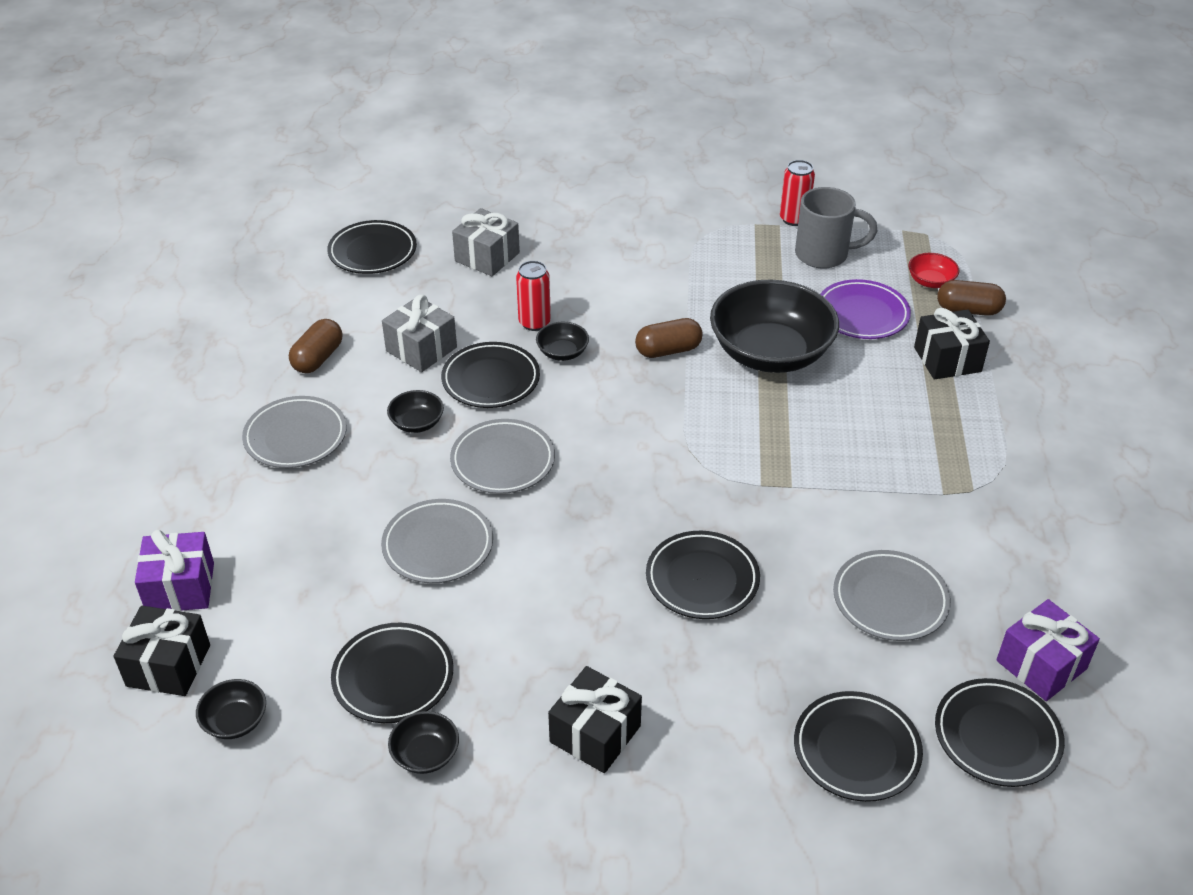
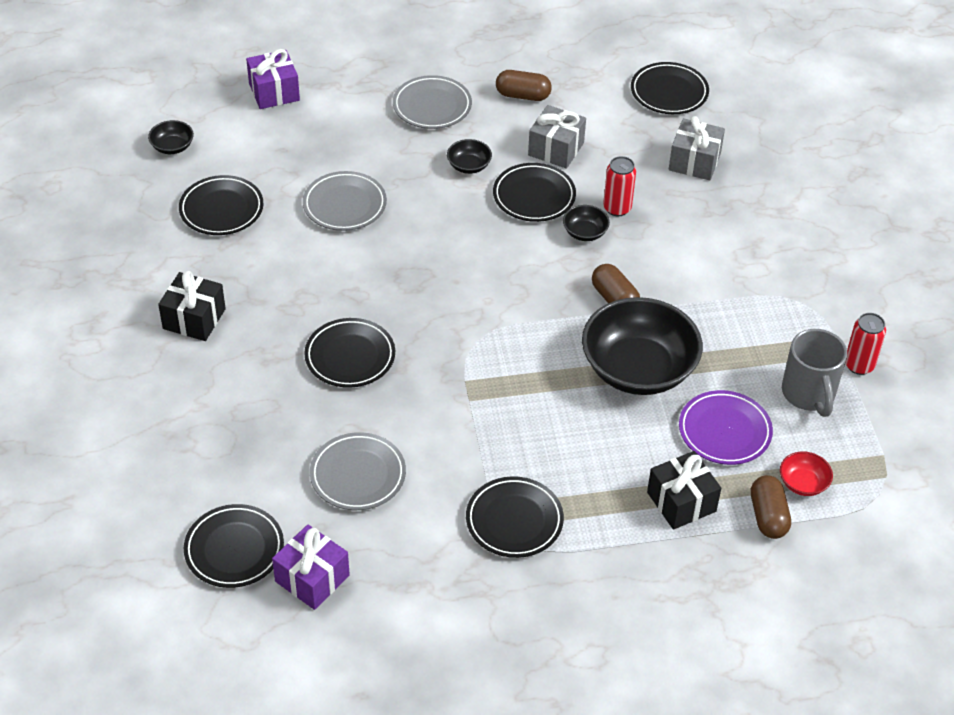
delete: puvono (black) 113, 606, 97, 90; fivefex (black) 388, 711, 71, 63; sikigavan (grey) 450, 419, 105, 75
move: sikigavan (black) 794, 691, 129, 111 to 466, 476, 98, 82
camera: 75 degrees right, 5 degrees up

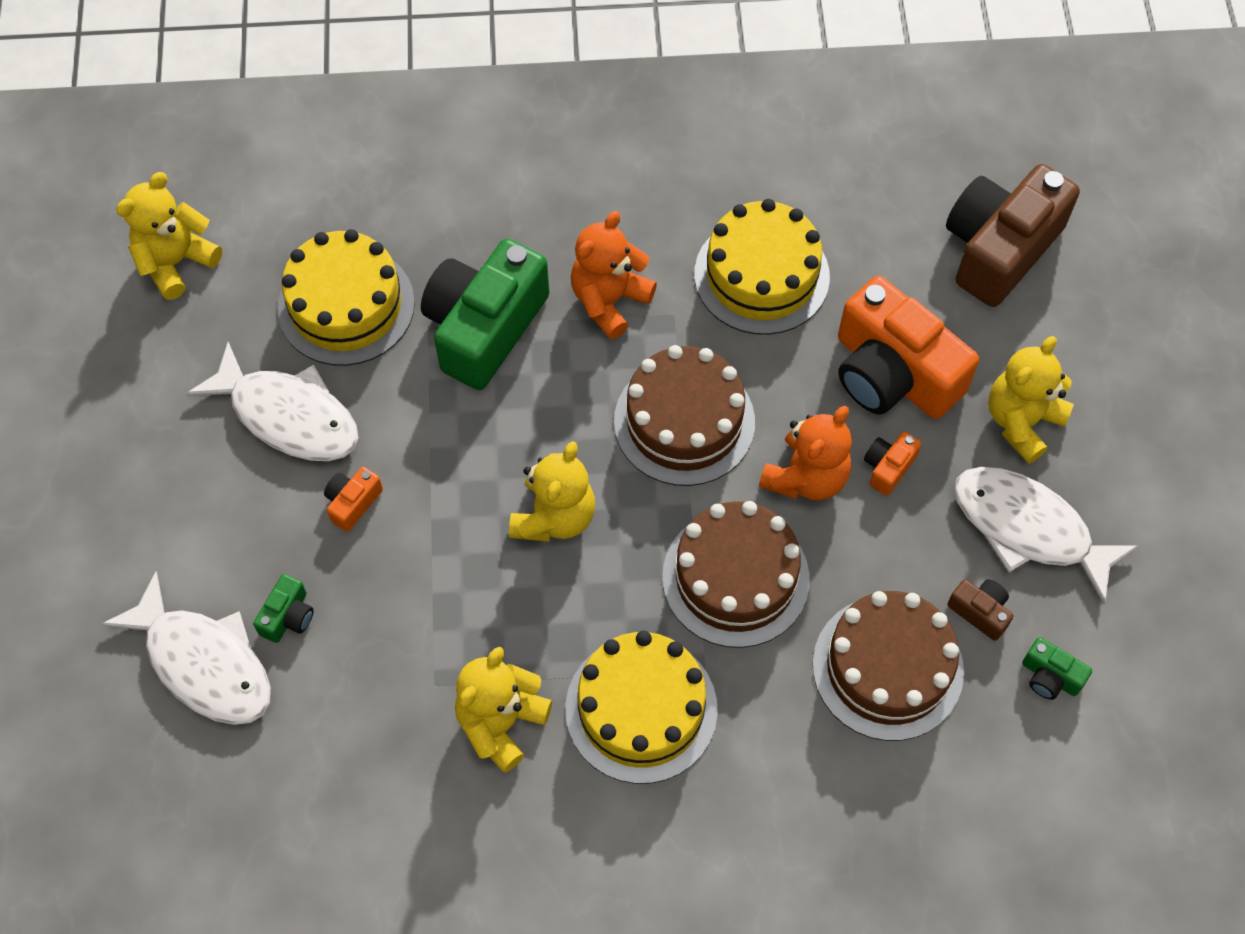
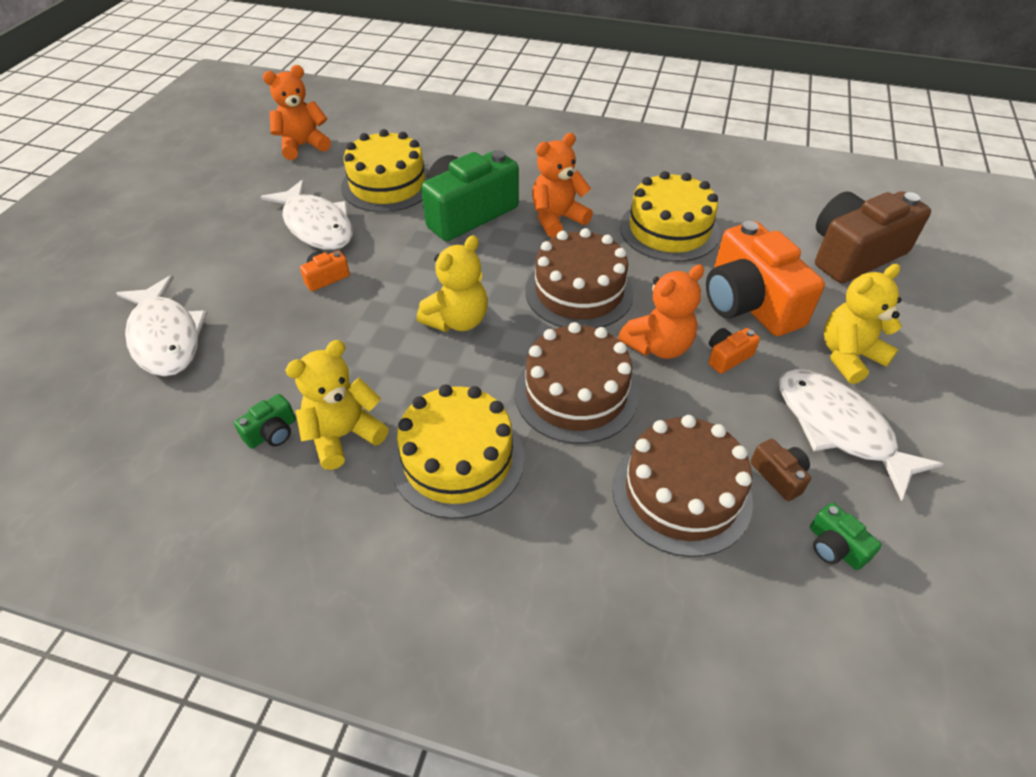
move: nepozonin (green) 253, 574, 61, 69 to 234, 394, 62, 55
recolor: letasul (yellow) 116, 172, 106, 128 to letasul (orange) 263, 65, 68, 95
camera: 20 degrees right, 15 degrees down

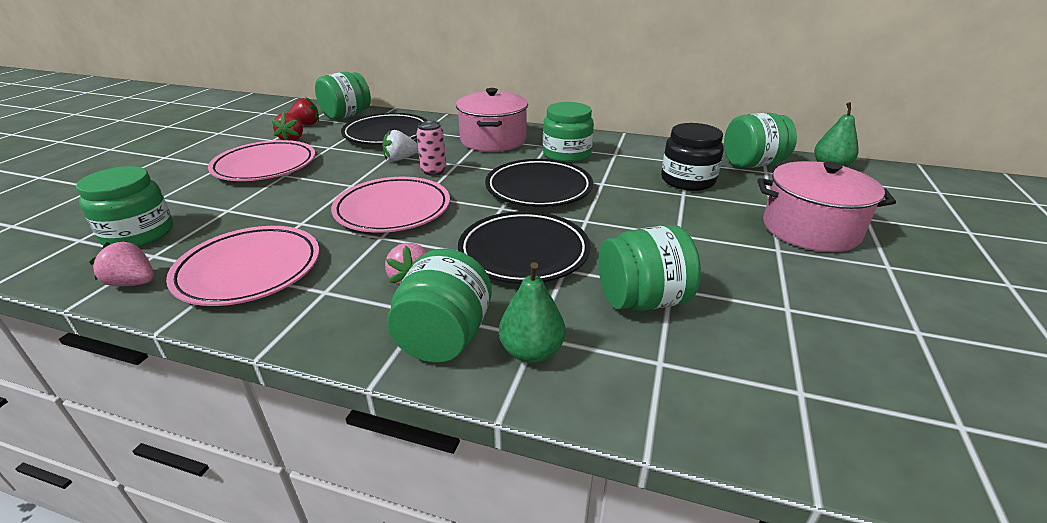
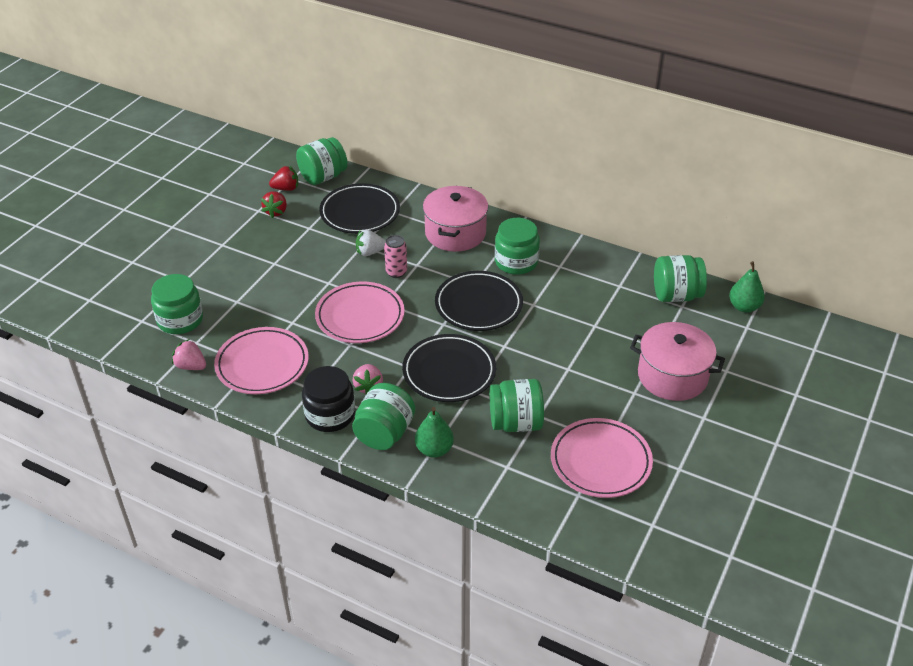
move: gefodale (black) 661, 123, 63, 68 to 302, 366, 53, 66; sikigavan (pink) 208, 140, 107, 41 to 551, 418, 102, 80
camera: 10 degrees right, 10 degrees up

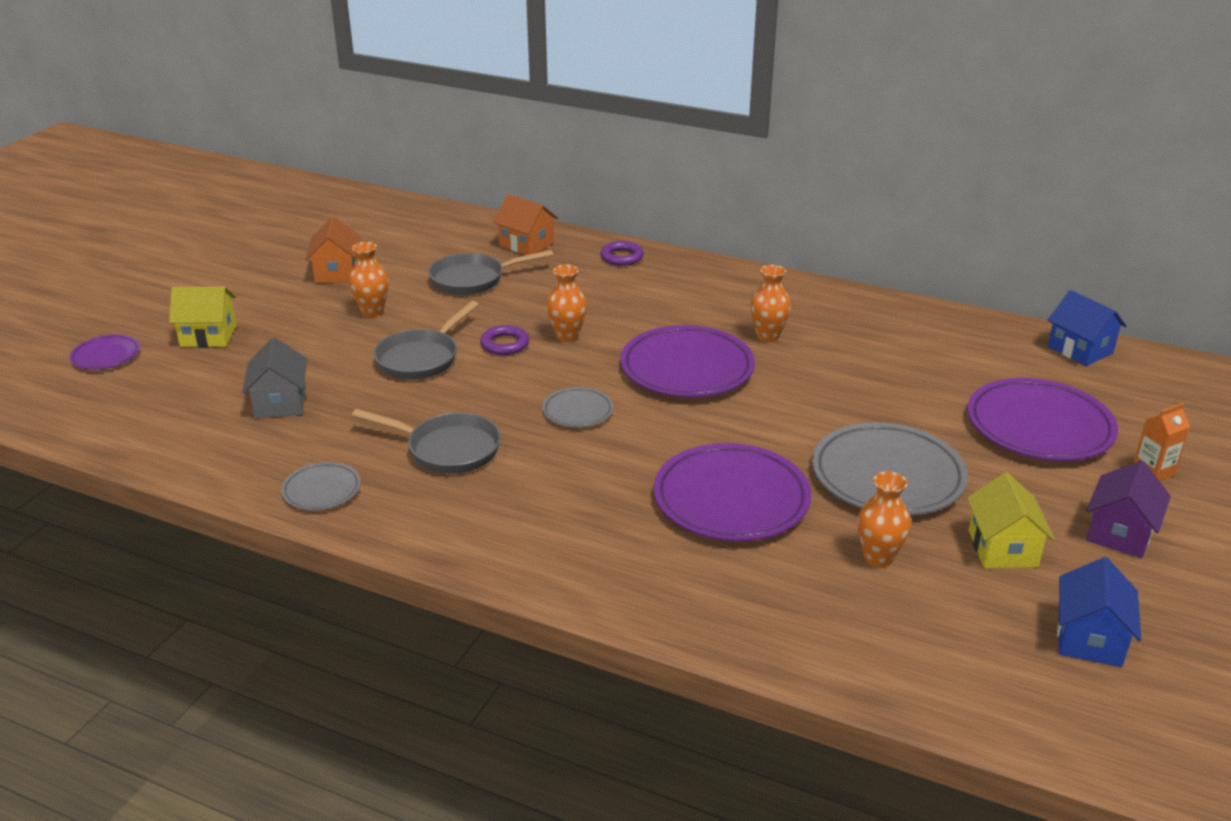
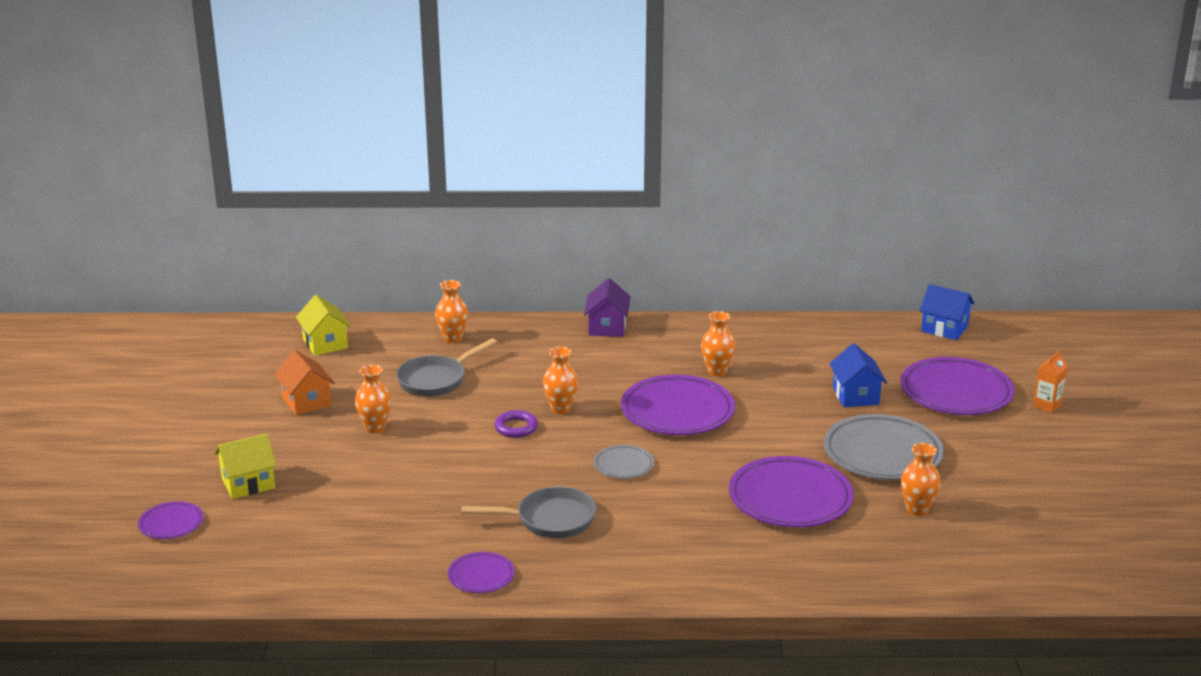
delete: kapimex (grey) 242, 337, 65, 82; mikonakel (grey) 374, 301, 105, 79; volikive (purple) 601, 241, 43, 25
move: kapimex (yellow) 967, 472, 88, 96 to 296, 295, 55, 61; kapimex (purple) 1086, 461, 85, 97 to 584, 278, 47, 59; kapimex (blue) 1057, 557, 84, 110 to 829, 343, 58, 64
replace: kapimex (orange) 493, 194, 65, 61 to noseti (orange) 435, 280, 33, 63
recolor: sikigavan (grey) 281, 462, 80, 48 to sikigavan (purple) 448, 552, 67, 41
camera: 25 degrees left, 5 degrees down

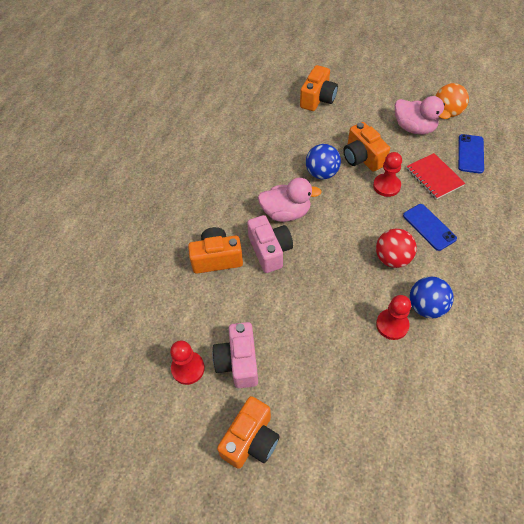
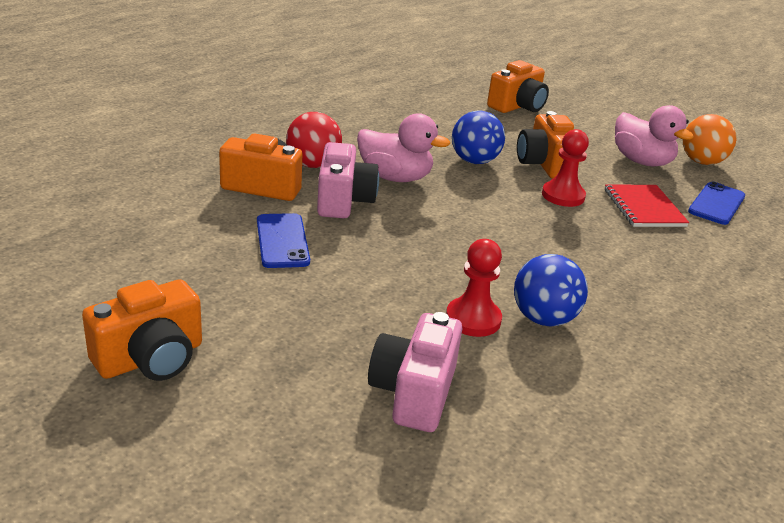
delete: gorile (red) 170, 340, 35, 45
move: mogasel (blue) 403, 204, 54, 47 to 257, 213, 53, 55; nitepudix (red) 376, 229, 41, 39 to 286, 112, 56, 56; nepozonin (pink) 212, 322, 46, 66 to 368, 312, 94, 120
camera: 15 degrees right, 25 degrees down

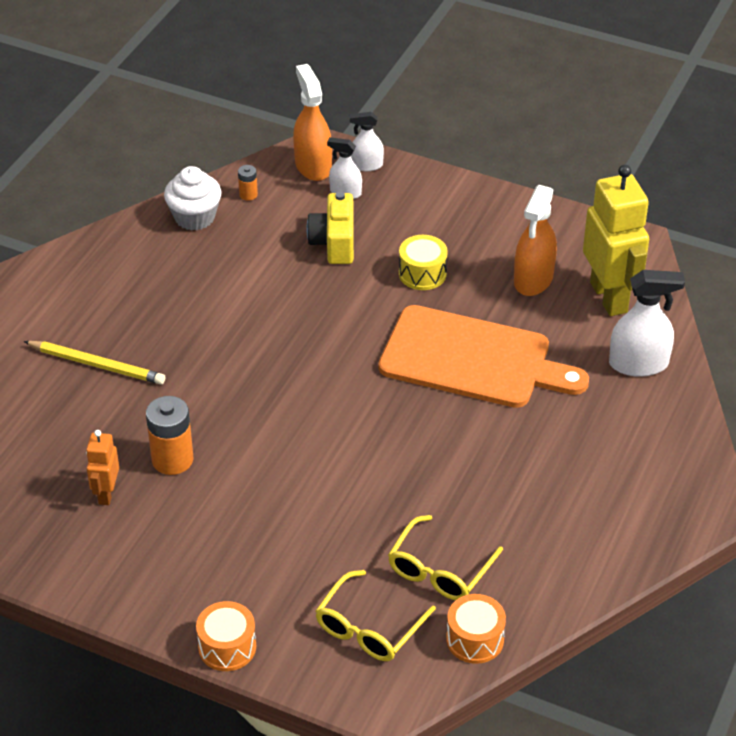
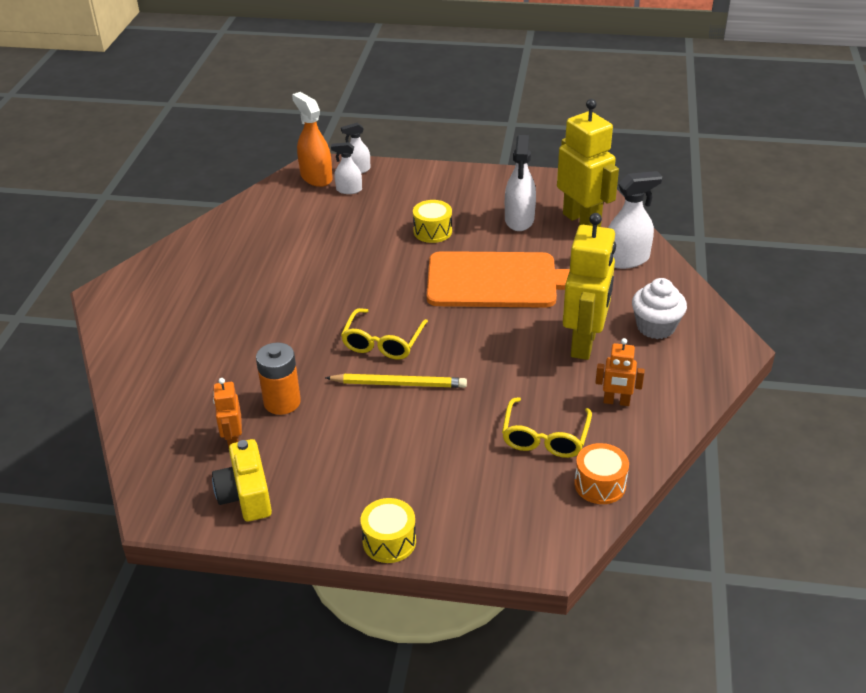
delete: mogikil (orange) 238, 165, 20, 36
insert: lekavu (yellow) 563, 213, 53, 147; lekavu (orange) 595, 338, 50, 68
move: nepozonin (yellow) 307, 192, 47, 72 to 212, 439, 60, 83; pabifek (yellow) 24, 341, 141, 43 to 325, 374, 142, 14; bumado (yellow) 315, 570, 121, 91 to 341, 308, 87, 52; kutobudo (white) 164, 166, 58, 65 to 632, 278, 55, 61
recolor: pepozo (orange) 196, 601, 60, 70 to pepozo (yellow) 361, 498, 55, 65; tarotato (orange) 514, 185, 43, 111 to tarotato (white) 505, 135, 31, 96
camera: 15 degrees left, 5 degrees down

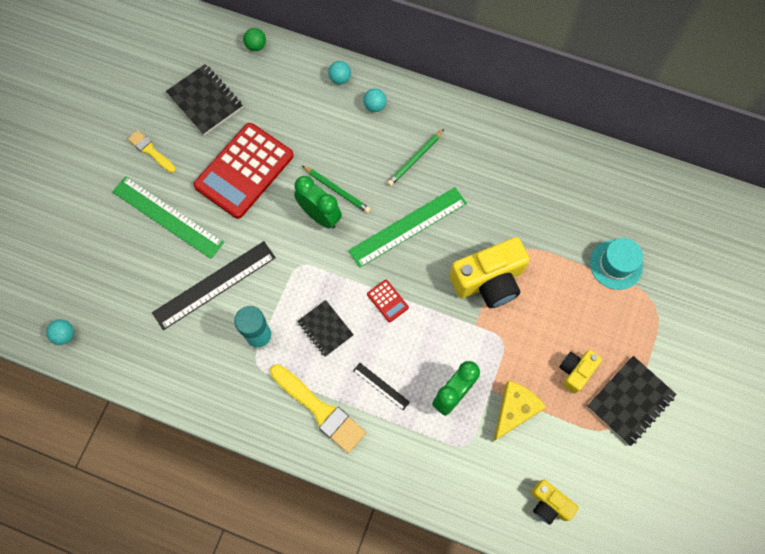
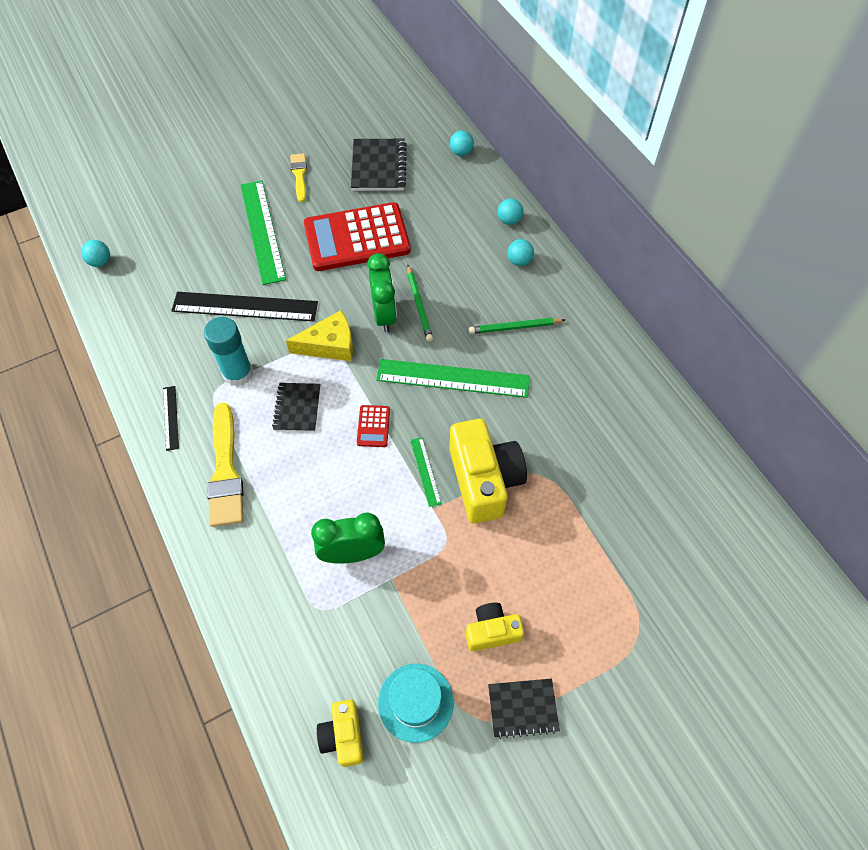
insert: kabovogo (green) 410, 437, 31, 70
move: kabovogo (black) 353, 363, 57, 48 to 163, 386, 16, 65; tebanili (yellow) 493, 381, 53, 61 to 286, 310, 67, 51; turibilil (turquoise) 590, 238, 53, 52 to 378, 664, 76, 79
recolor: nitepudix (green) 243, 28, 23, 23 to nitepudix (turquoise) 450, 131, 24, 25
rotate: nepozonin (yellow) 449, 237, 81, 71 = 449, 419, 78, 104 120 degrees counterclockwise
resize: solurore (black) 587, 356, 90, 90 = 488, 679, 72, 60 x0.66
camera: 40 degrees right, 10 degrees down

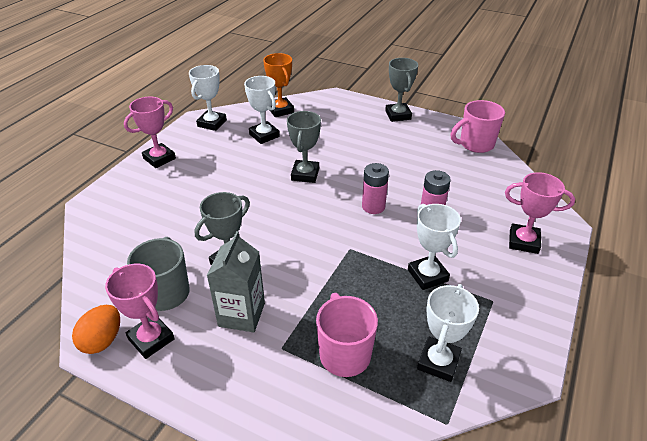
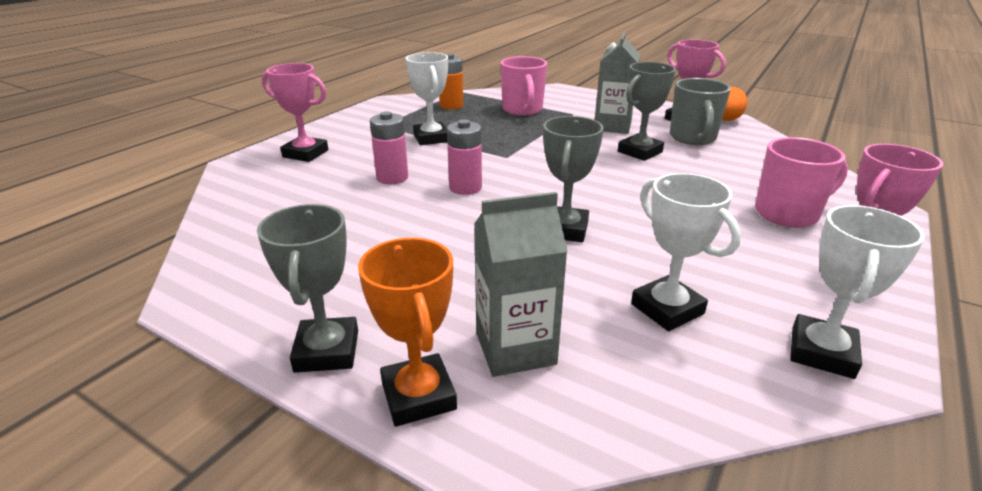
insert: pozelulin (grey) 474, 192, 94, 185
move: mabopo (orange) 263, 53, 31, 64 to 358, 238, 99, 188; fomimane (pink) 451, 100, 54, 53 to 755, 137, 93, 91
replace: mabopo (white) 417, 284, 62, 98 to mogikil (orange) 439, 54, 24, 56
camera: 175 degrees left, 10 degrees down

